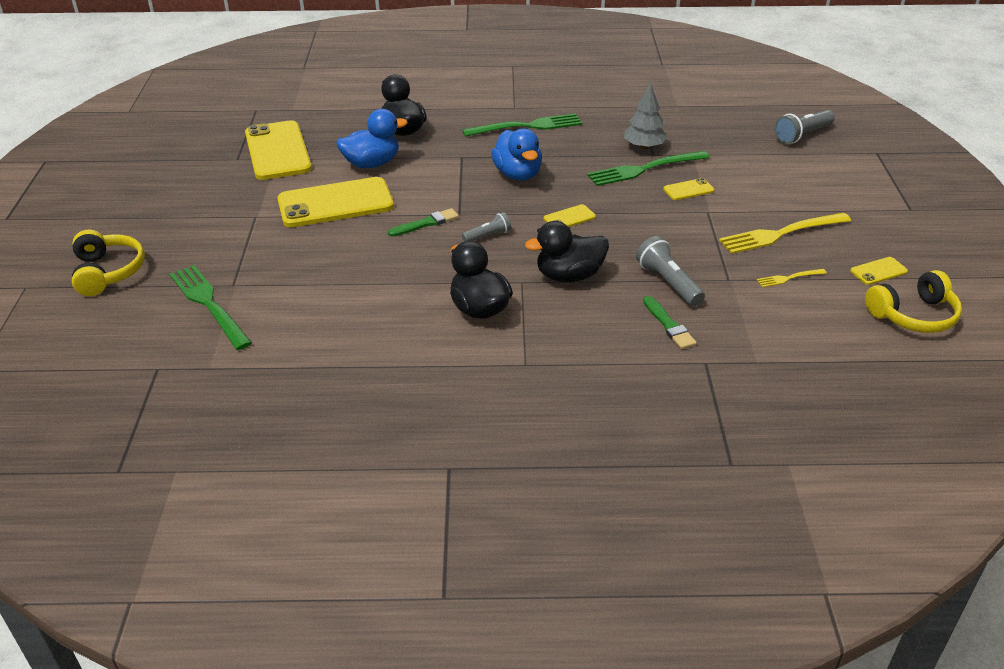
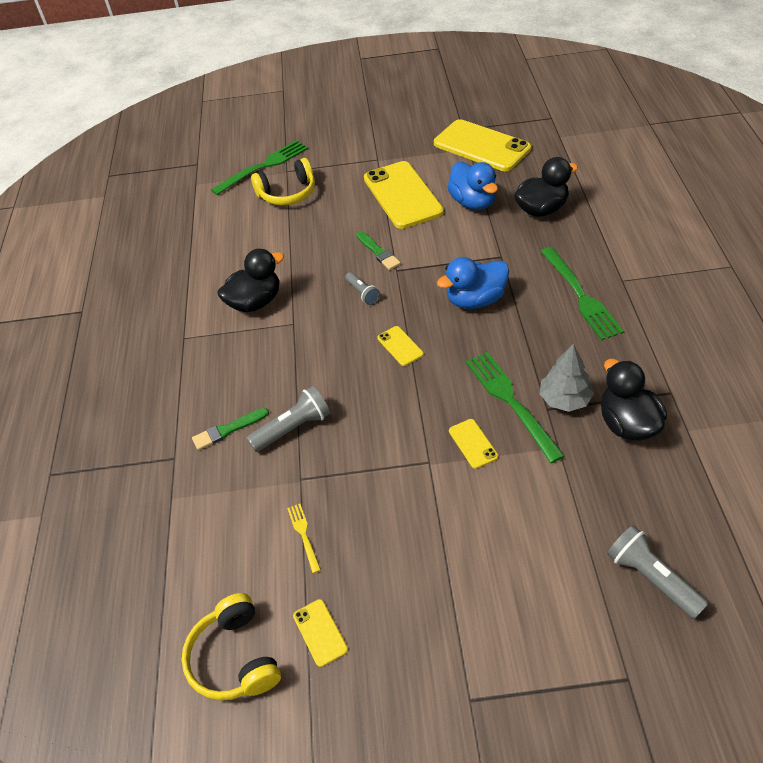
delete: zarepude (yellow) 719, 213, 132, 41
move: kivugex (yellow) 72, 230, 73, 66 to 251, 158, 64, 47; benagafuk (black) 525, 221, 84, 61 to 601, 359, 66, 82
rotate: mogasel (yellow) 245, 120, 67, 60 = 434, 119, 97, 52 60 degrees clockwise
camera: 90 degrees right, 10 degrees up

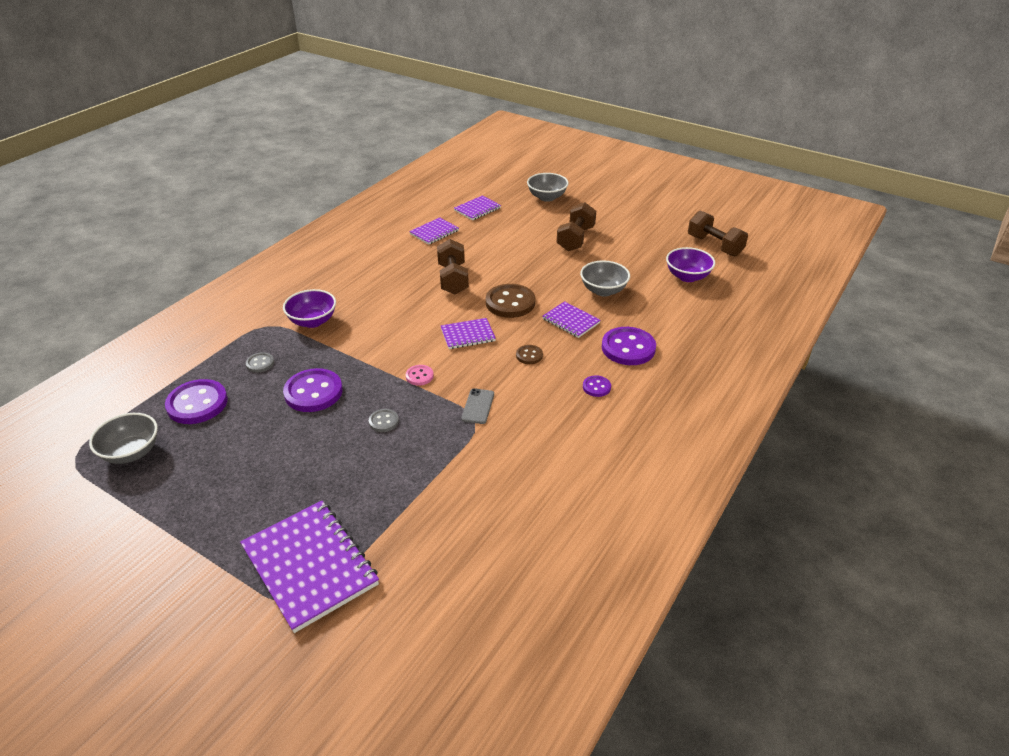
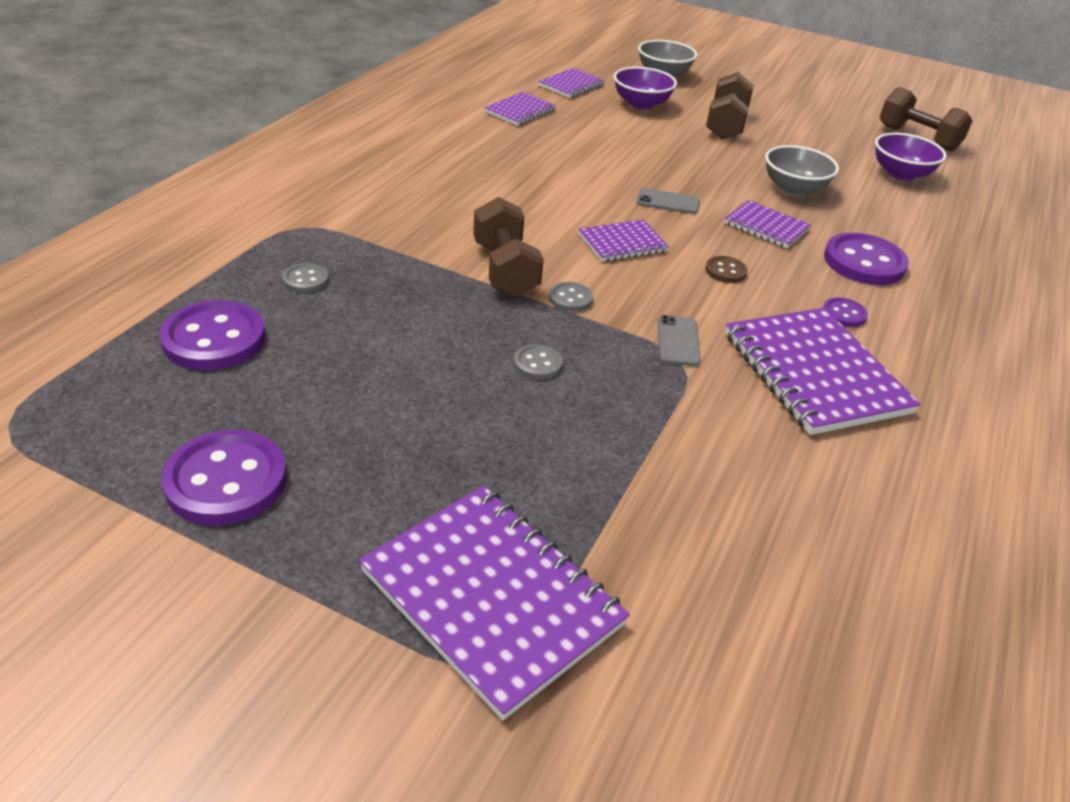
delete: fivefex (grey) 89, 413, 69, 51
insert: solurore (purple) 726, 308, 194, 127
move: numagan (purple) 283, 368, 60, 44 to 161, 430, 126, 95; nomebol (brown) 437, 239, 32, 56 to 473, 197, 71, 100; fivefex (purple) 283, 289, 53, 39 to 614, 67, 63, 43
replace: numagan (brown) 486, 284, 49, 34 to mogasel (grey) 637, 188, 62, 26
recolor: numagan (pink) 406, 365, 28, 21 to numagan (grey) 549, 282, 44, 30
camera: 10 degrees left, 0 degrees up

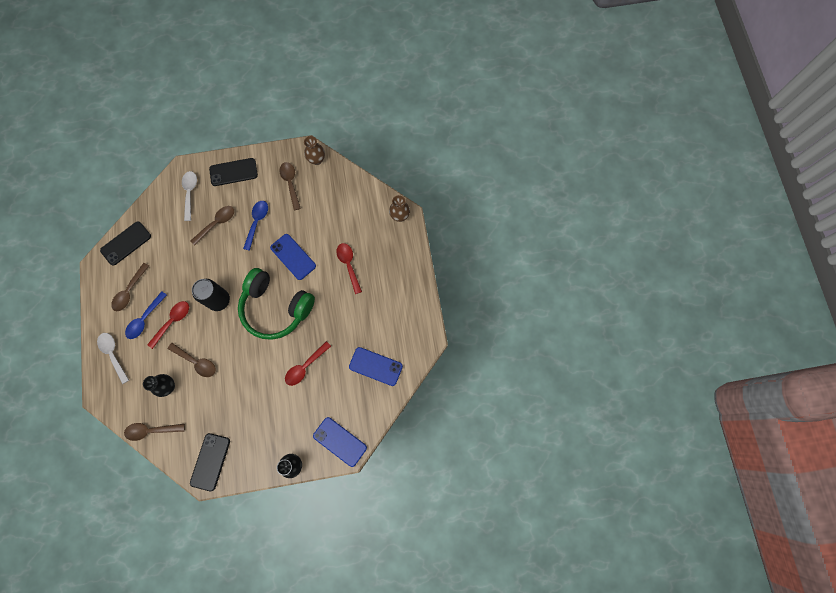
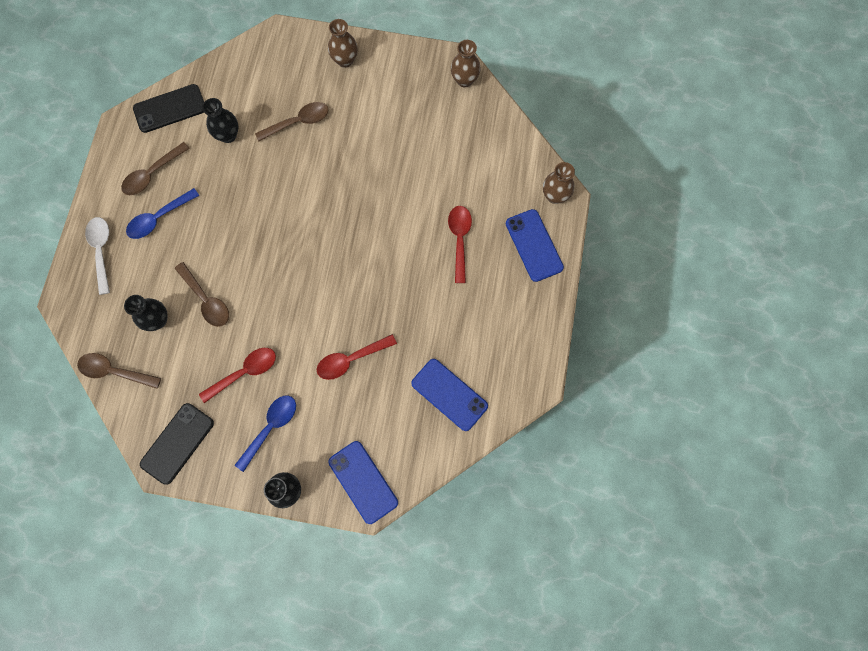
delete: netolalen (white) 182, 171, 15, 50; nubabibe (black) 192, 279, 38, 32; kivugex (green) 238, 268, 77, 72; netolalen (brown) 279, 162, 22, 48
insert: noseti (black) 202, 98, 36, 45
move: netolalen (red) 147, 301, 42, 48 to 199, 348, 77, 55; netolalen (blue) 243, 201, 25, 50 to 235, 396, 61, 76; mogasel (blue) 270, 234, 46, 46 to 506, 209, 58, 73
replace: mogasel (black) 209, 158, 49, 28 to noseti (brown) 328, 19, 30, 49
camera: 20 degrees right, 0 degrees up

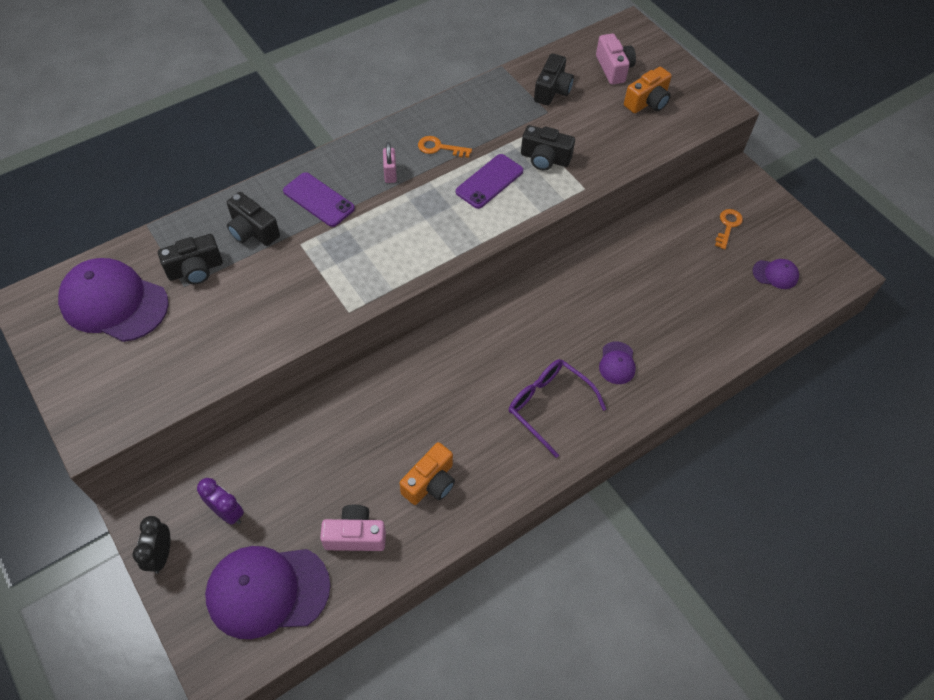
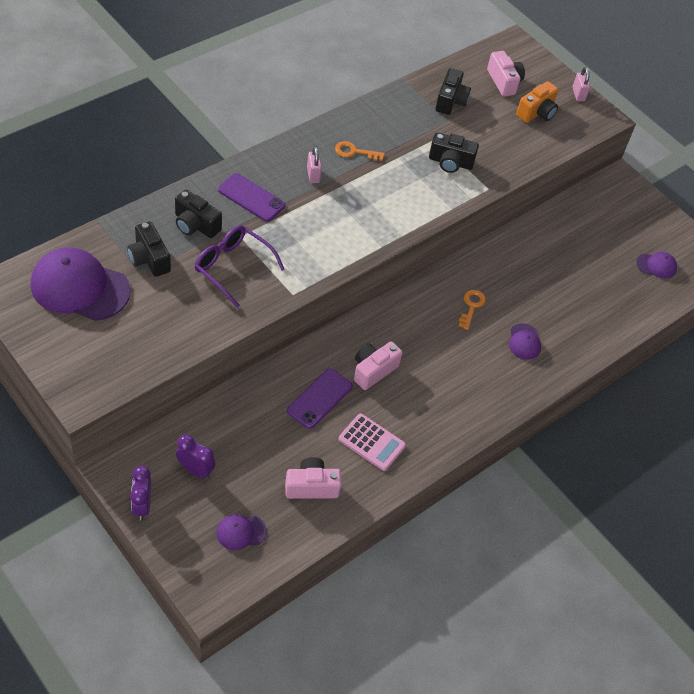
insert: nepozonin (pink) 354, 342, 48, 48; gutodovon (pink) 572, 67, 18, 34
move: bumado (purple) 509, 359, 97, 99 to 195, 225, 90, 83; mogasel (purple) 456, 154, 67, 55 to 287, 368, 66, 61; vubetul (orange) 715, 209, 28, 40 to 459, 290, 27, 40
replace: nepozonin (orange) 400, 442, 55, 63 to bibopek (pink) 338, 414, 68, 57
recolor: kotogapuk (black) 133, 516, 37, 58 to kotogapuk (purple) 130, 466, 21, 55
rotate: nepozonin (black) 158, 234, 65, 50 = 127, 221, 44, 56 90 degrees clockwise
resize: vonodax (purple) 205, 546, 125, 93 = 216, 515, 51, 35 x0.47
camera: 10 degrees left, 5 degrees down

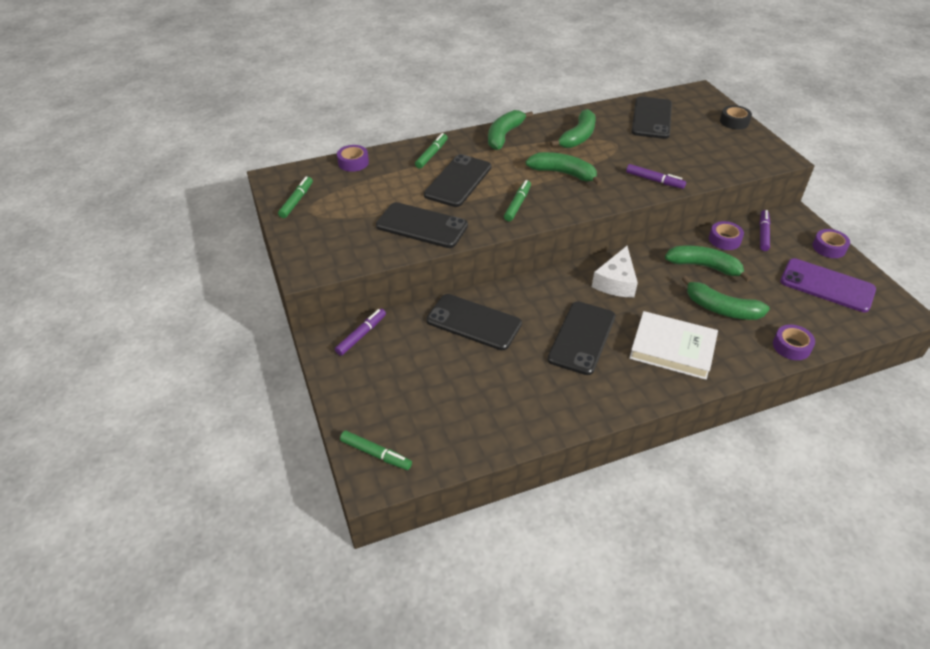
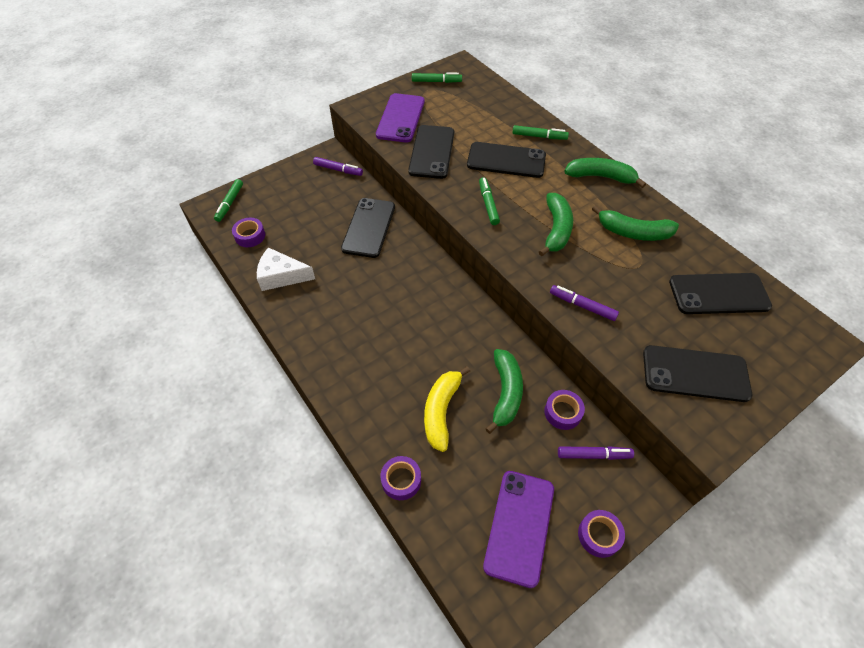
delete: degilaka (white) 629, 311, 89, 69; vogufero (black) 720, 105, 32, 25
insert: mogasel (purple) 376, 93, 49, 50
move: vogufero (purple) 337, 145, 32, 27 to 232, 218, 33, 29; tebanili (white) 592, 246, 46, 52 to 257, 247, 58, 44; mogasel (black) 547, 302, 68, 73 to 643, 345, 109, 57
recolor: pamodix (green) 682, 276, 88, 44 to pamodix (yellow) 424, 366, 46, 86
rotate: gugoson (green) 504, 180, 27, 42 = 479, 177, 21, 48 105 degrees counterclockwise; gugoson (purple) 626, 164, 60, 25 = 550, 285, 69, 36 105 degrees clockwise
camera: 75 degrees right, 10 degrees up

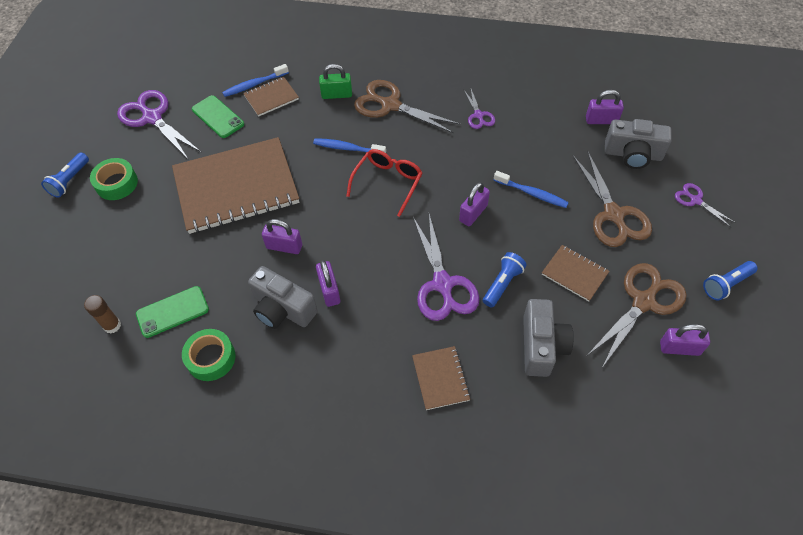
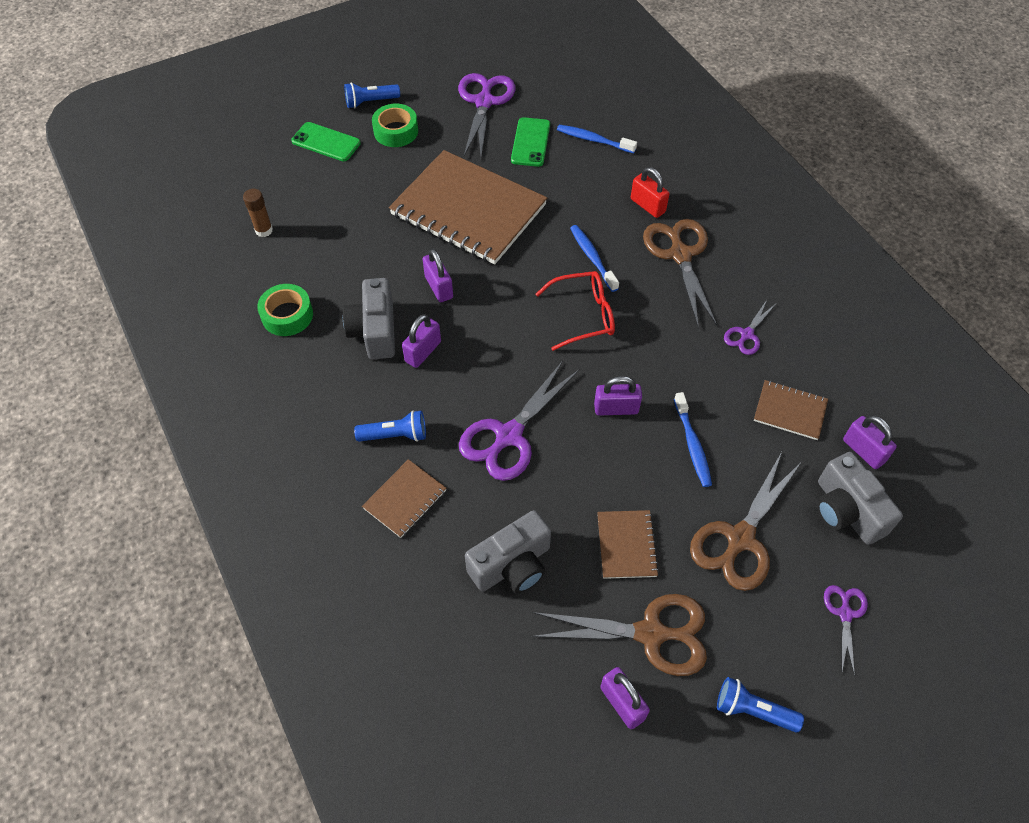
move: mogasel (green) 136, 286, 73, 52 to 291, 122, 70, 39; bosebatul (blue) 483, 252, 44, 56 to 354, 410, 72, 32; solurore (brown) 243, 77, 56, 40 to 754, 380, 74, 60
recolor: gutodovon (green) 319, 64, 33, 35 to gutodovon (red) 631, 167, 38, 51
camera: 50 degrees right, 0 degrees up

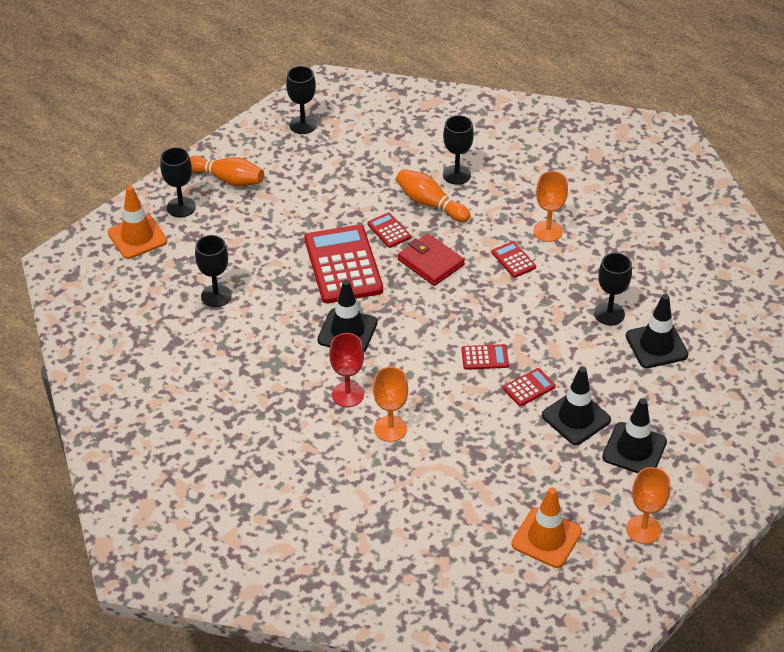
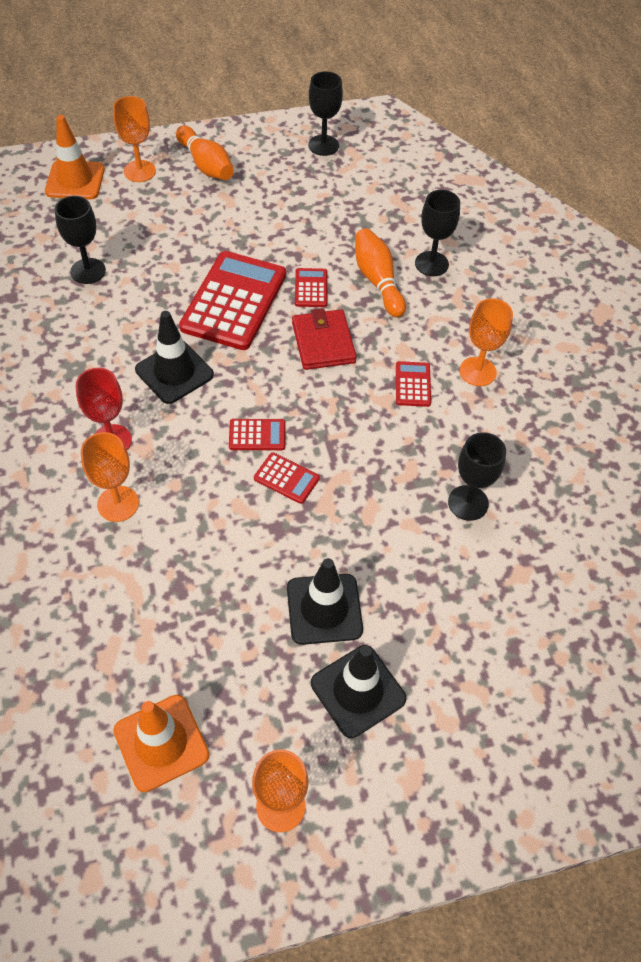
delete: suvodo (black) 626, 294, 63, 74
move: bibopek (red) 503, 368, 53, 38 to 229, 419, 56, 31
recolor: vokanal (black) 160, 147, 36, 70 to vokanal (orange) 113, 96, 43, 86
camera: 30 degrees right, 10 degrees up

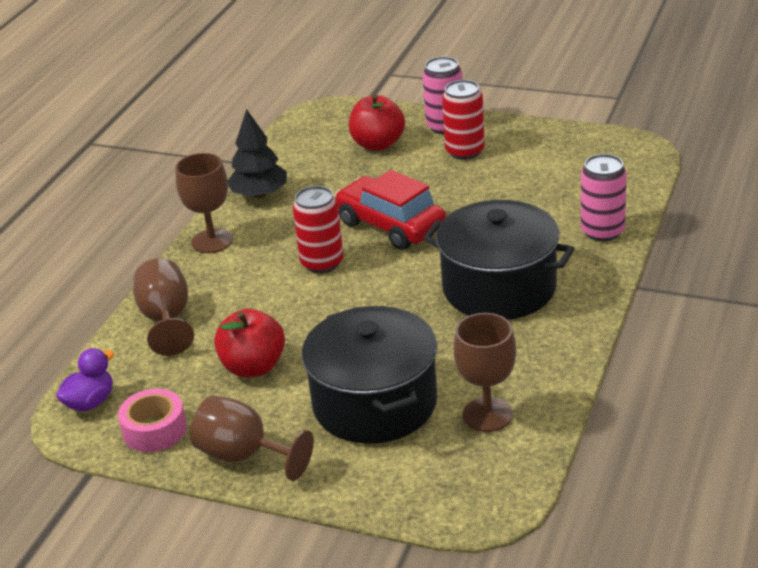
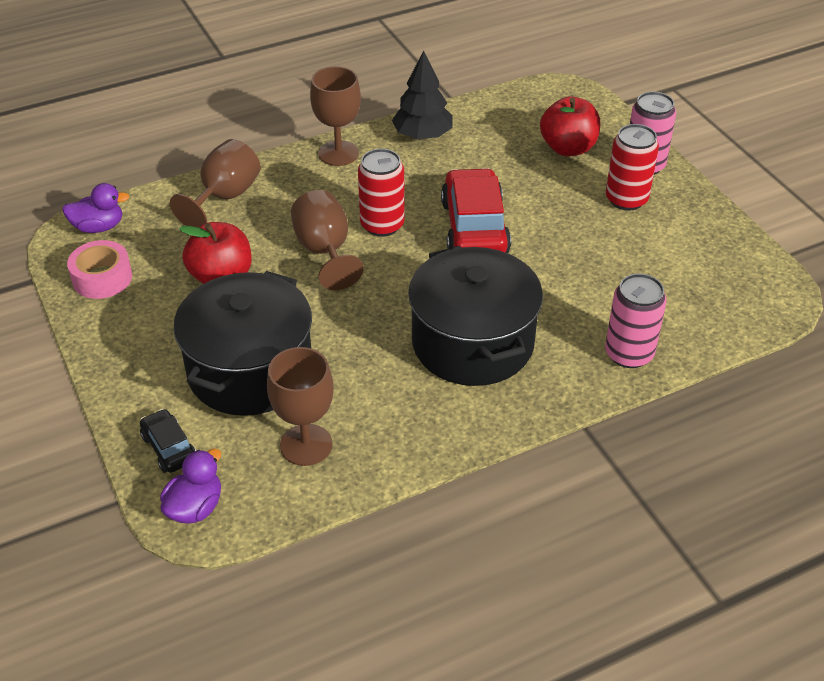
insert: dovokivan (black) 140, 409, 56, 64; benagafuk (purple) 160, 449, 61, 75
move: vokanal (brown) 190, 395, 124, 86 to 291, 190, 73, 100
camera: 40 degrees right, 10 degrees up

